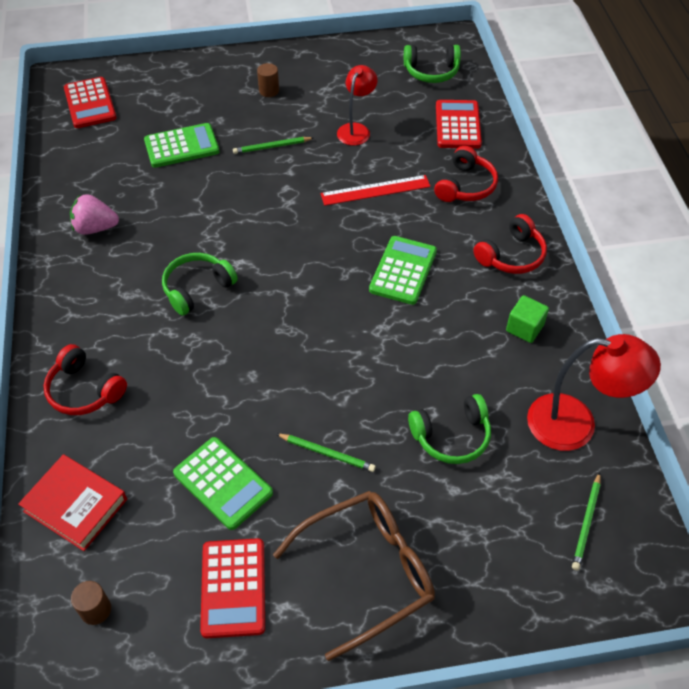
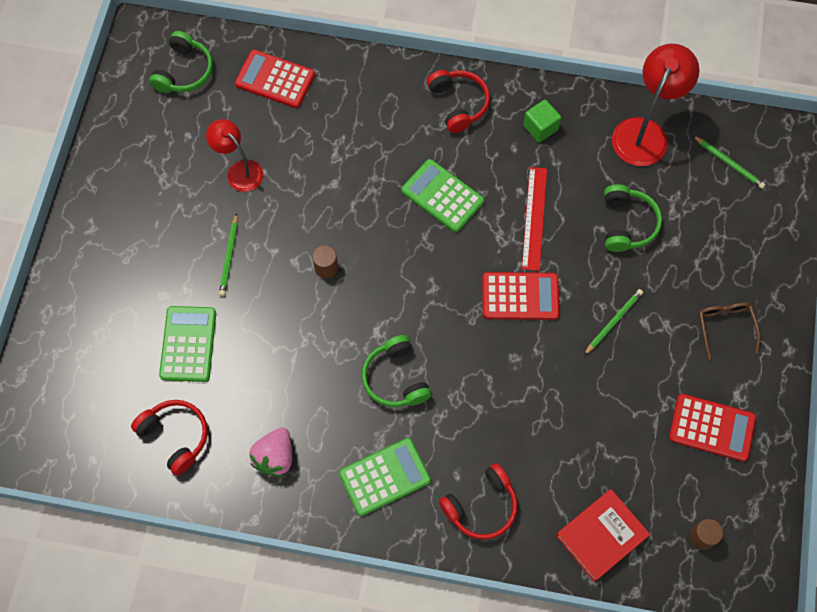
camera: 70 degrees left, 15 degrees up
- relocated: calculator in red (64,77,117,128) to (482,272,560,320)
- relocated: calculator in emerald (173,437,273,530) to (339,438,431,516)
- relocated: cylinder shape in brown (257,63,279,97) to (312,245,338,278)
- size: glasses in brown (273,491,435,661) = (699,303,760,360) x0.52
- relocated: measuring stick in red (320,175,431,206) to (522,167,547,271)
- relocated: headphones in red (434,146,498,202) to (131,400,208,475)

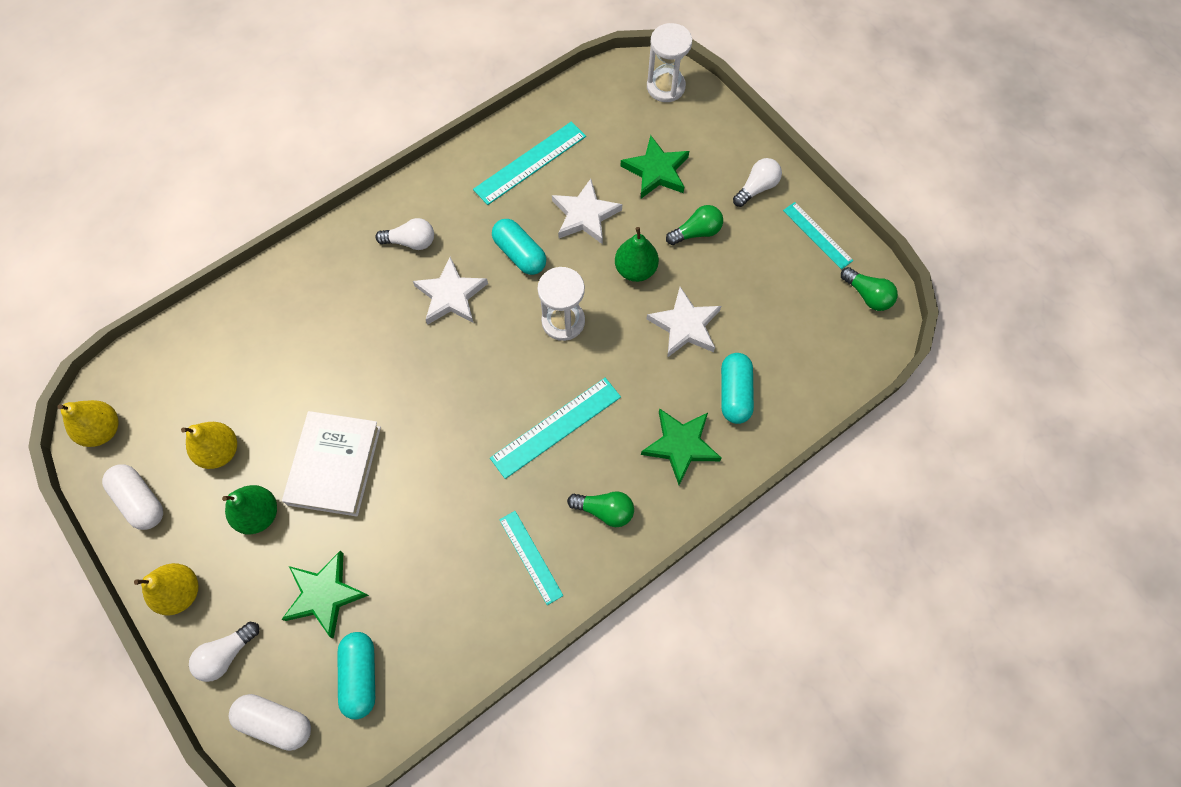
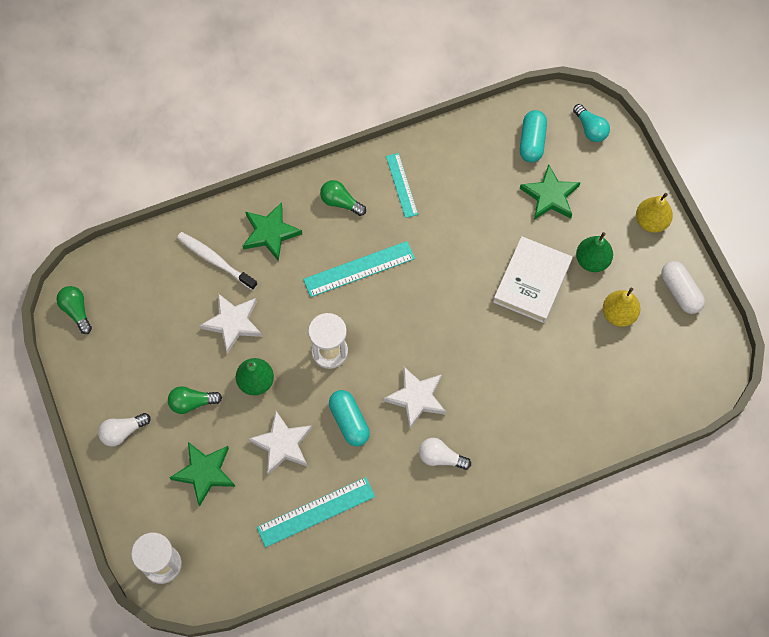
camera: 165 degrees left, 0 degrees up
- missing: toy pear in golden (57,400,119,447)
- missing: bulb in snow-white (189,622,259,682)
- exchanged: pill in snow-white (229,694,311,751) to bulb in aqua (573,104,610,142)
- exchanged: pill in aqua (721,353,754,424) to toothbrush in snow-white (177,232,258,290)
- missing: measuring stick in aqua (783,202,853,270)

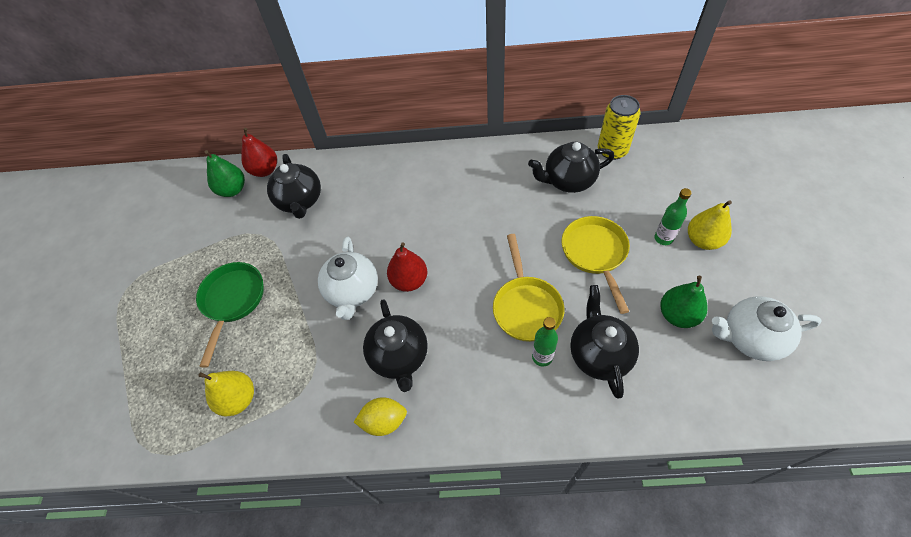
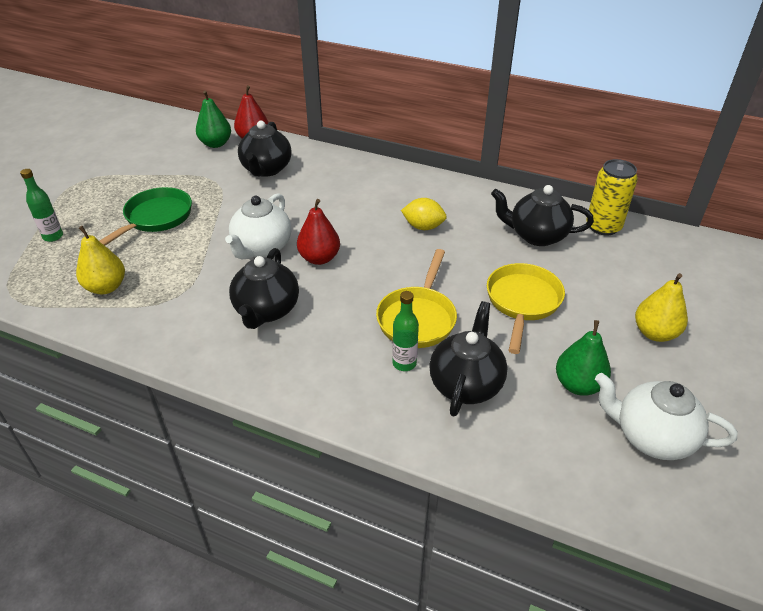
camera: 20 degrees right, 15 degrees down
- relocated: citrus fruit in golden (354,397,407,436) to (401,198,447,230)
- relocated: flask in emerald (654,188,691,245) to (20,169,63,242)

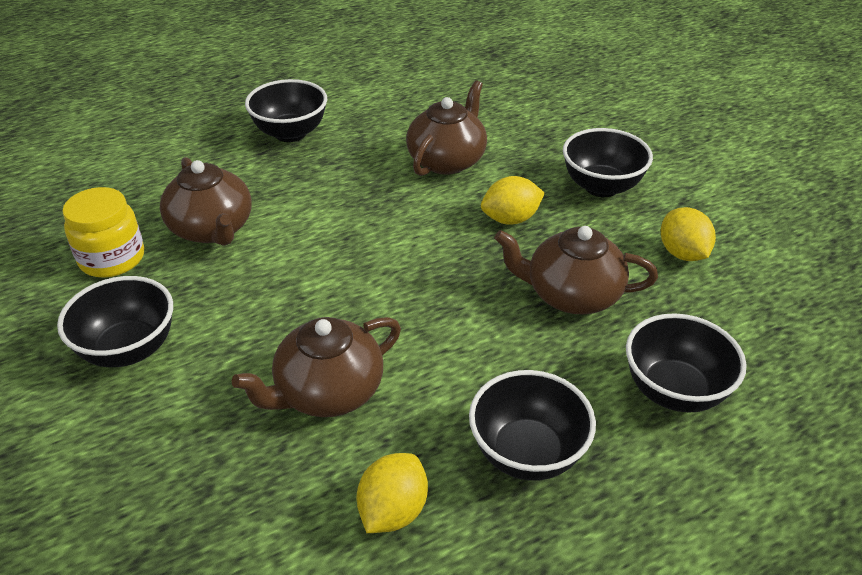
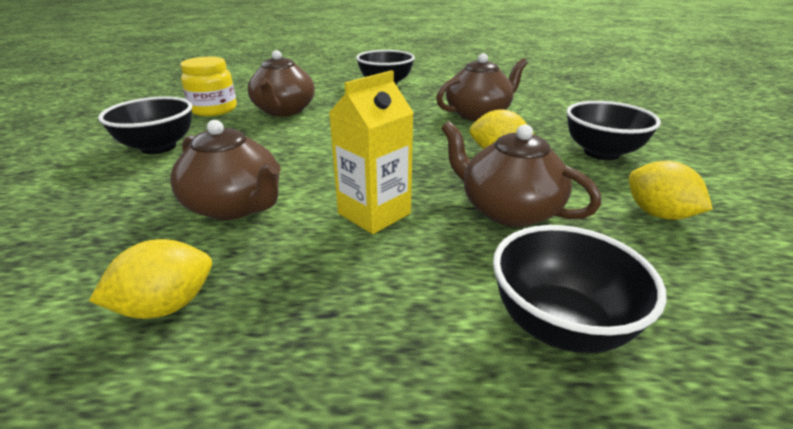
camera: 30 degrees right, 10 degrees down
- spun: china teapot in brown (232,317,401,417) = (170,120,281,220) 135 degrees counterclockwise
- missing: deep dish in black (469,370,596,481)
- spun: citrus fruit in golden (661,207,716,261) = (629,161,713,220) 45 degrees counterclockwise
- appeared: juice carton in golden (329,70,414,234)

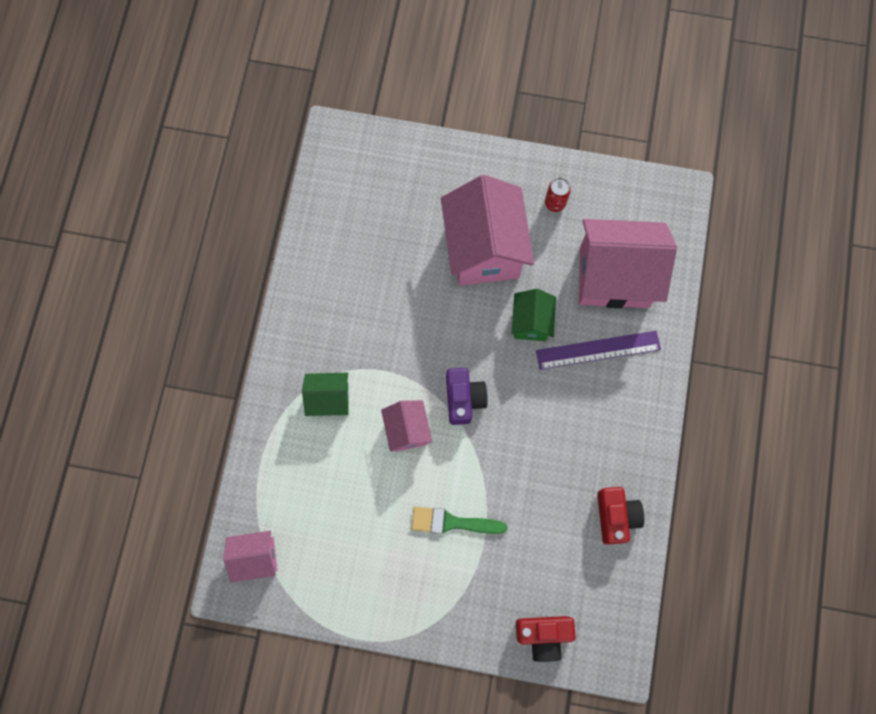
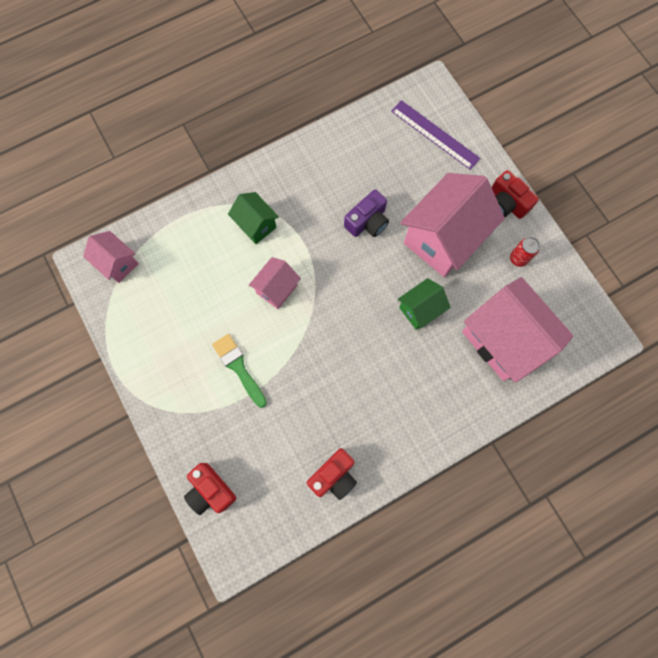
camera: 50 degrees right, 0 degrees up
- relocated: compact camera in purple (446,368,488,425) to (344,189,389,237)
- relocated: measuring stick in purple (536,331,661,370) to (391,100,480,170)
- appeared: compact camera in red (492,170,539,219)

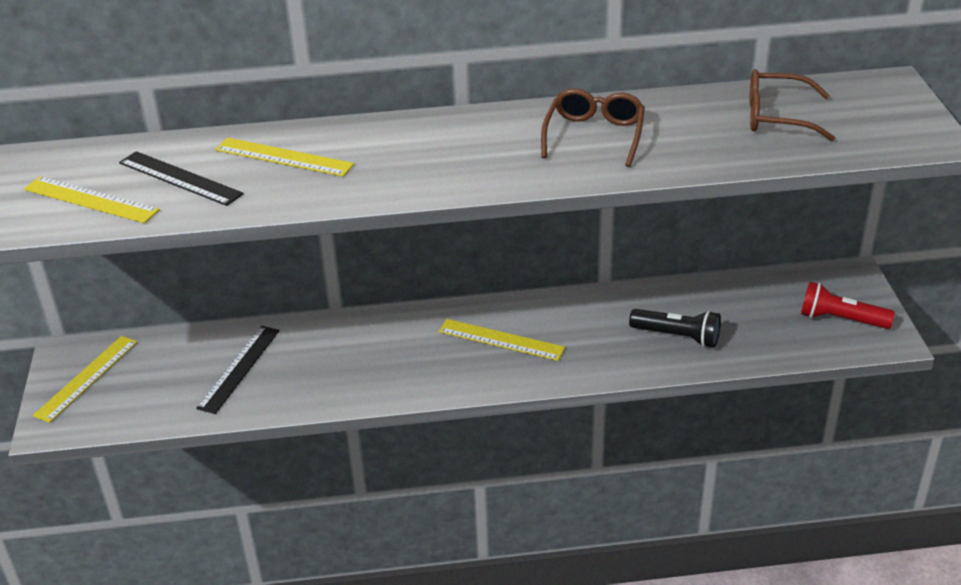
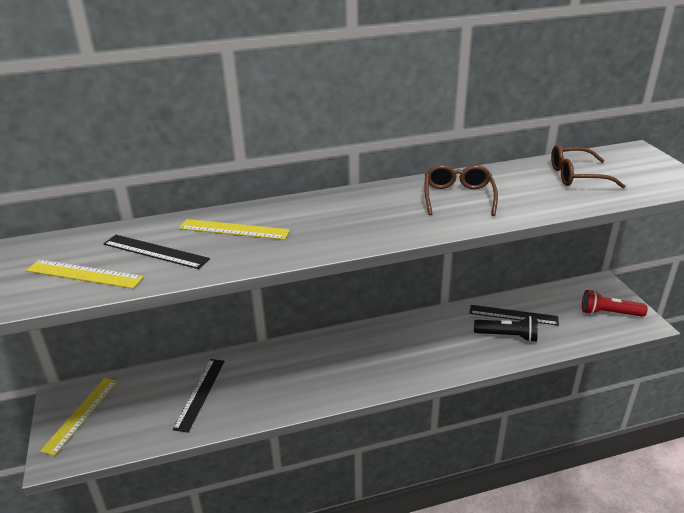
camera: 10 degrees left, 5 degrees down
- missing: measuring stick in golden (439,319,565,361)
- appeared: measuring stick in black (470,305,559,326)

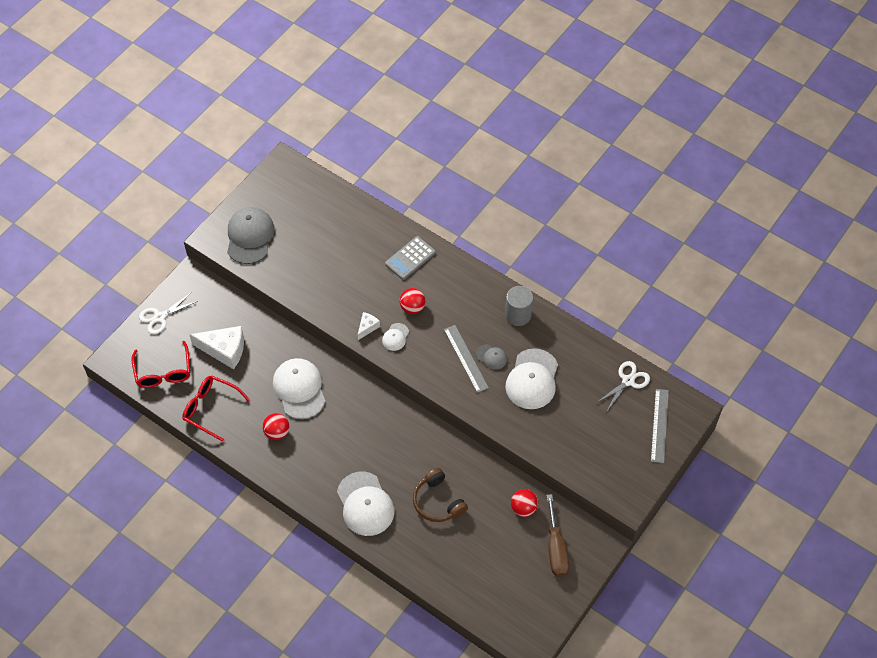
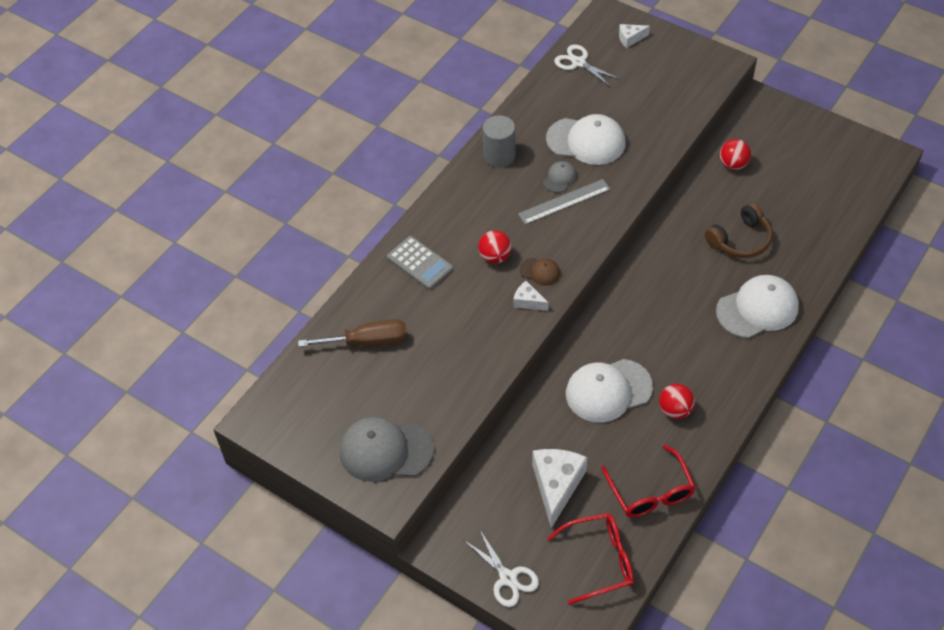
camera: 90 degrees left, 5 degrees down
- spun: glasses in red (182,376,251,442) = (601,445,696,518) 45 degrees counterclockwise
- colour: baseball cap in snow-white (382,323,409,351) to baseball cap in brown (520,258,560,286)
- relocated: hand screwdriver in brown (547,494,569,577) to (298,319,407,347)
- exchanged: measuring stick in ash-grey (651,389,669,463) to cheese wedge in snow-white (619,24,650,48)

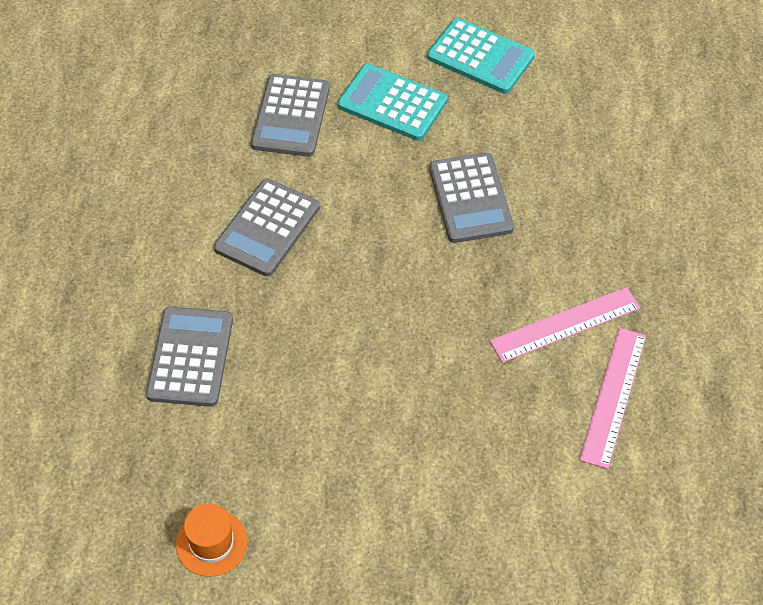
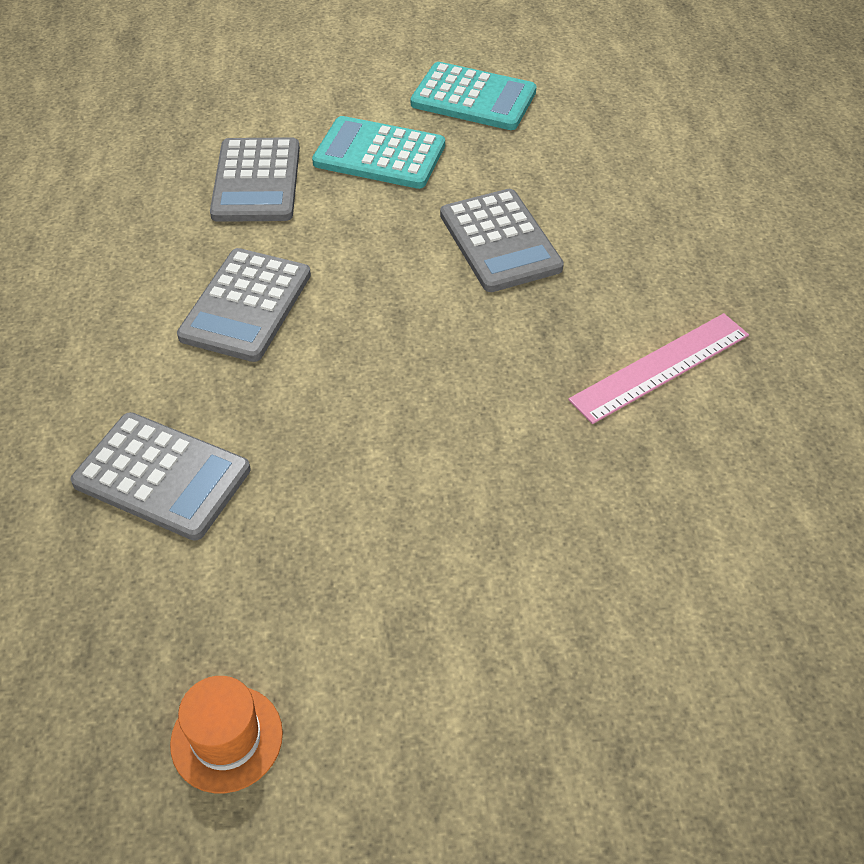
camera: 10 degrees left, 5 degrees down
- spun: calculator in ash-grey (146,307,233,407) = (70,412,251,541) 120 degrees clockwise
- missing: measuring stick in rosy (579,328,646,469)

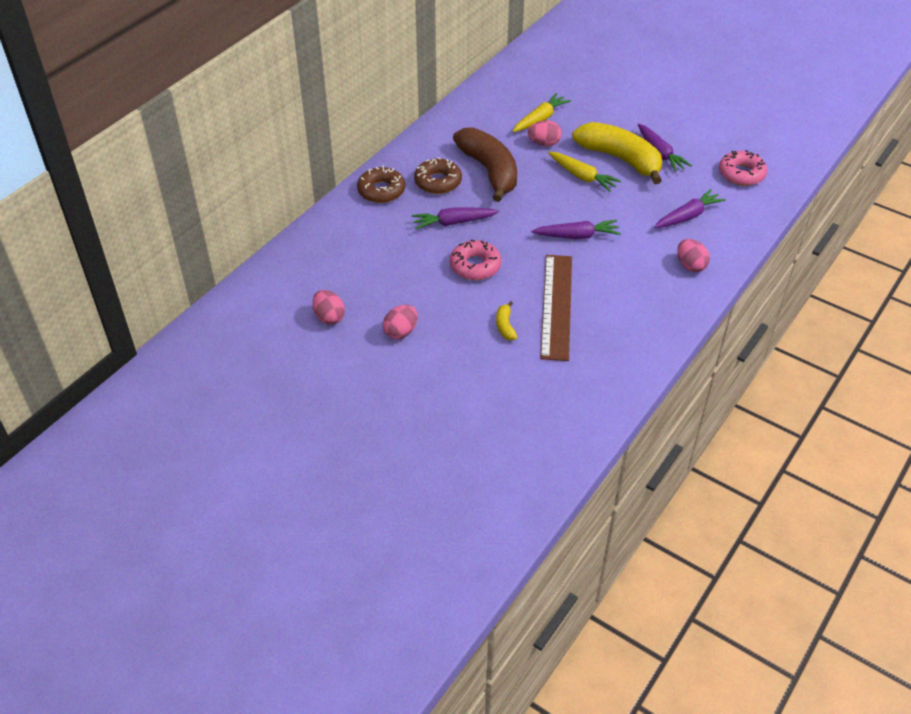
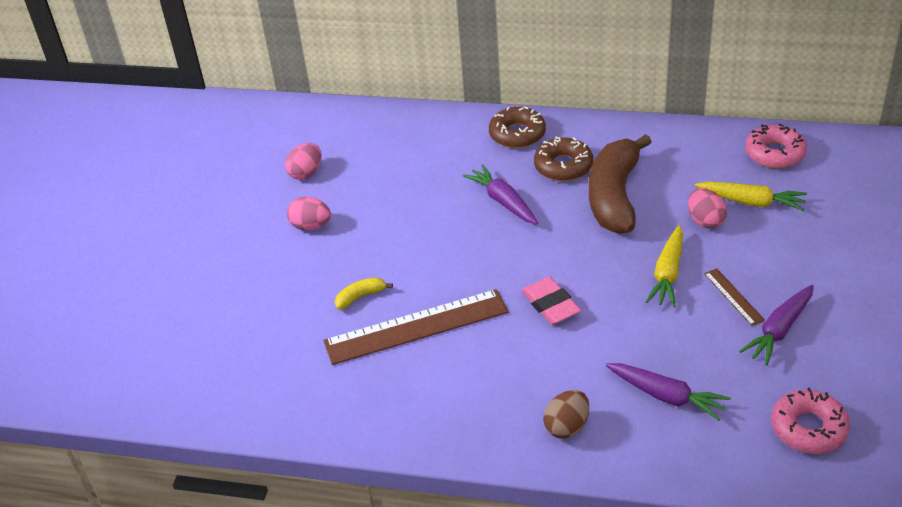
camera: 70 degrees right, 5 degrees down
- relocated: doughnut in rosy (450,239,501,280) to (745,124,807,168)
- spun: banana in brown (453,127,517,202) = (589,134,651,234) 150 degrees clockwise
- exchanged: root vegetable in purple (531,220,621,239) to gum eraser in rosy (521,277,581,325)
- exchanged: banana in golden (572,122,662,184) to measuring stick in brown (704,268,765,326)
- colour: toy egg in rosy (677,239,710,272) to toy egg in brown (543,390,589,438)

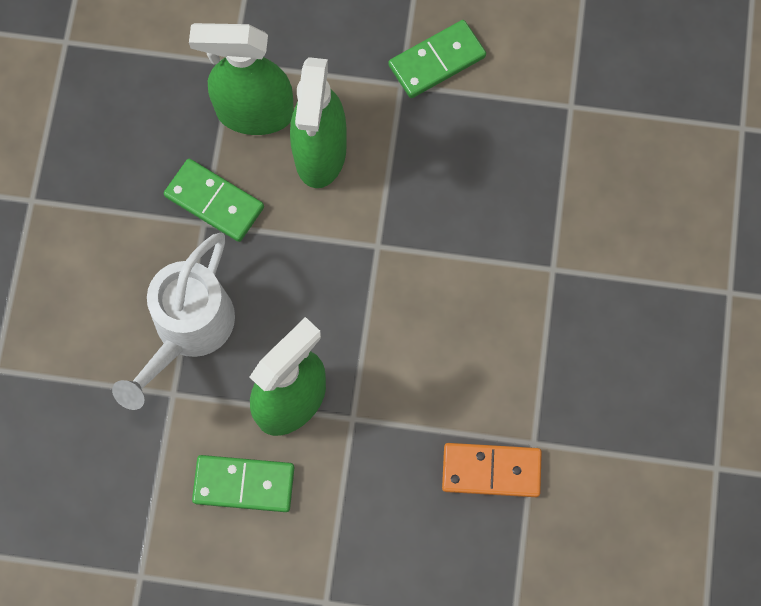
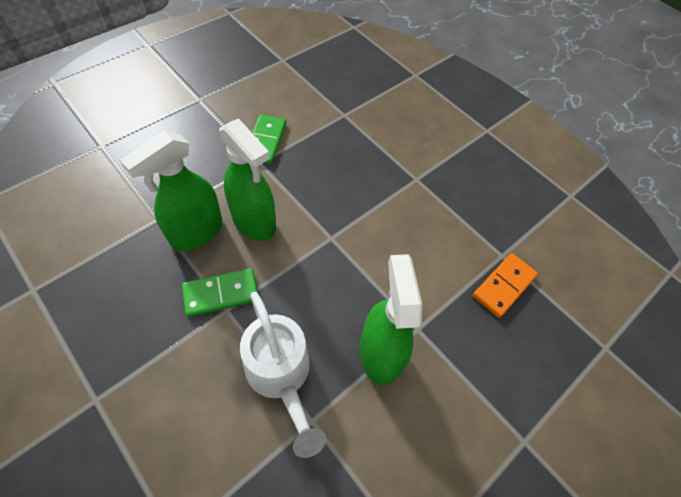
camera: 55 degrees left, 15 degrees down
- missing: domino tile in emerald (192,455,294,512)

